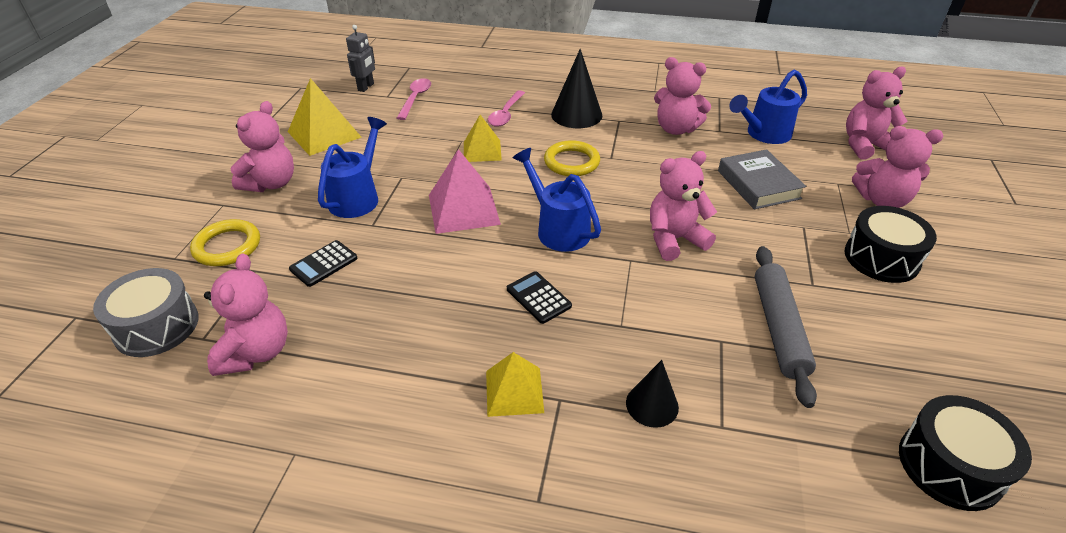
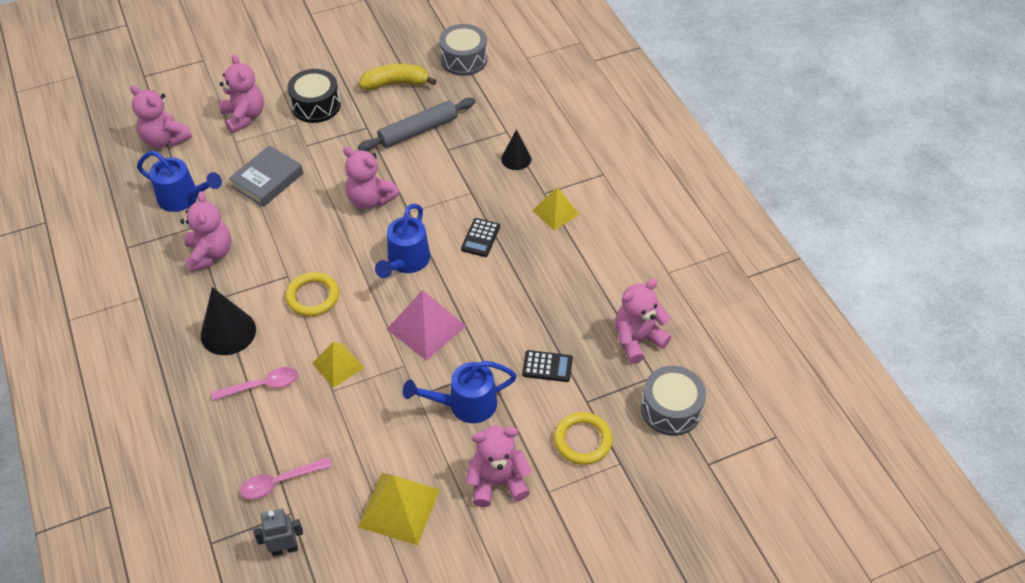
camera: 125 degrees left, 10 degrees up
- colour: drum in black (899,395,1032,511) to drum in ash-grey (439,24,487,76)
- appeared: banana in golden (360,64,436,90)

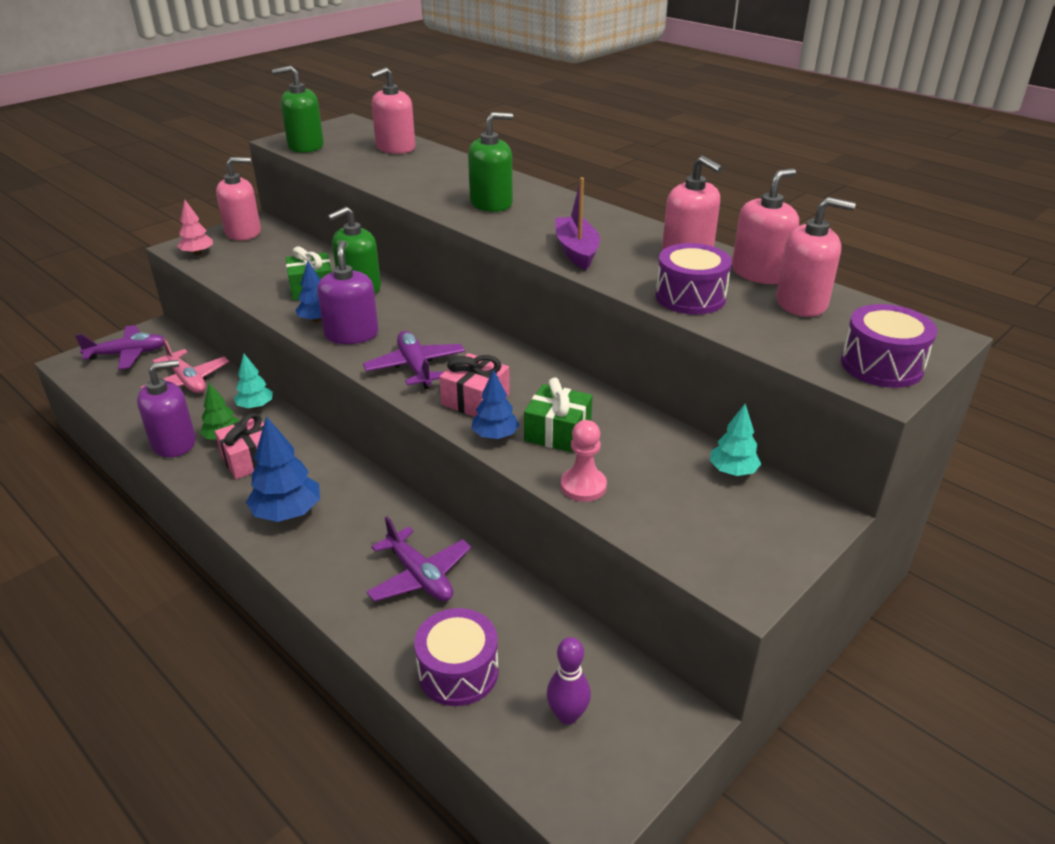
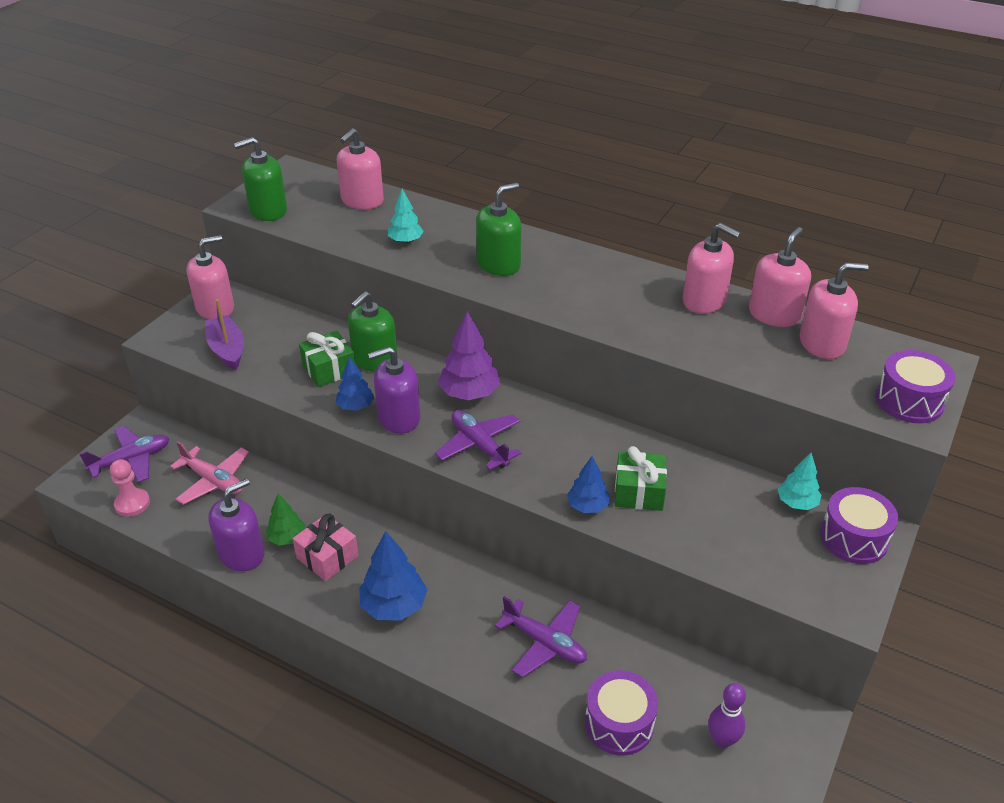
camera: 15 degrees left, 5 degrees up
- missing: toy tree in rosy (177,200,213,255)
- relocated: toy tree in aqua (234,354,273,409) to (388,189,424,244)
- spun: soap dispenser in purple (317,240,379,344) = (368,347,420,434) 90 degrees counterclockwise
- missing: wrapped gift in rosy (439,353,510,417)
- relocated: toy boat in purple (555,178,600,270) to (205,299,244,370)
- relocated: game pawn in rosy (561,420,607,502) to (110,459,150,517)
- relocated: drum in purple (655,243,732,314) to (820,487,898,564)
- appeared: toy tree in purple (438,311,500,400)

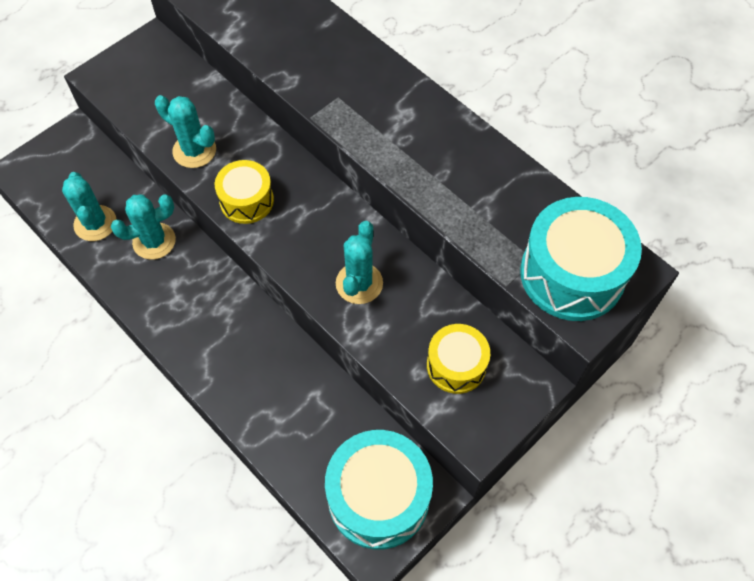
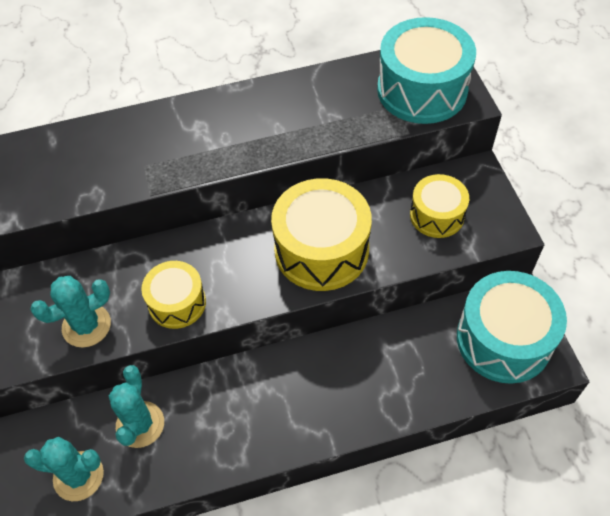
camera: 60 degrees left, 5 degrees down
- exchanged: prickly plant in aqua (336,221,383,304) to drum in golden (271,178,372,291)

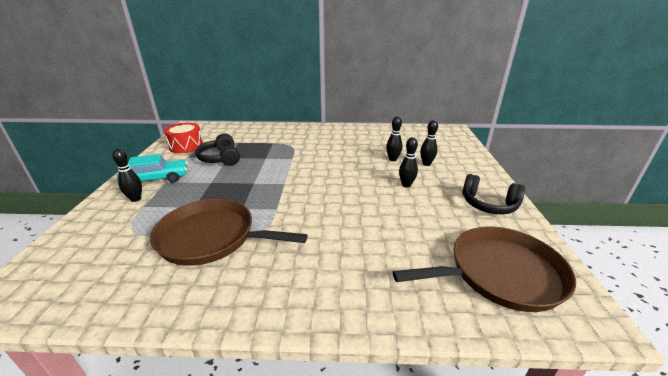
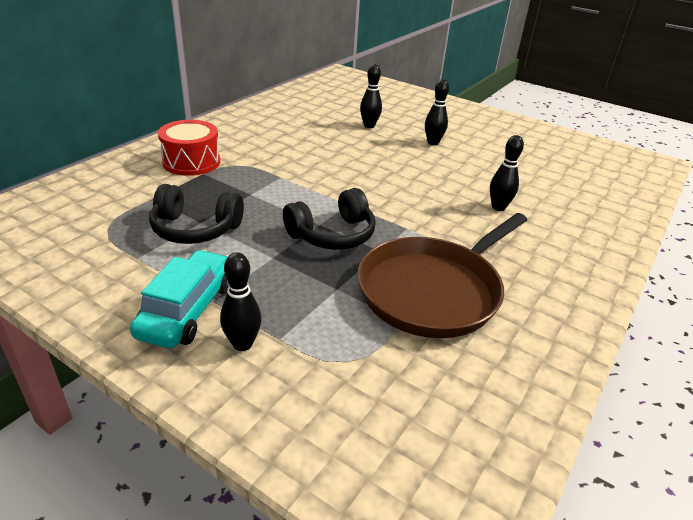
camera: 60 degrees left, 5 degrees up
- relocated: drum in red (164,123,203,153) to (158,120,220,176)
- missing: pan in brown (393,226,576,312)
- relocated: tenpin in black (420,120,438,166) to (490,135,524,211)
- relocated: headphones in black (462,174,525,215) to (283,188,376,250)

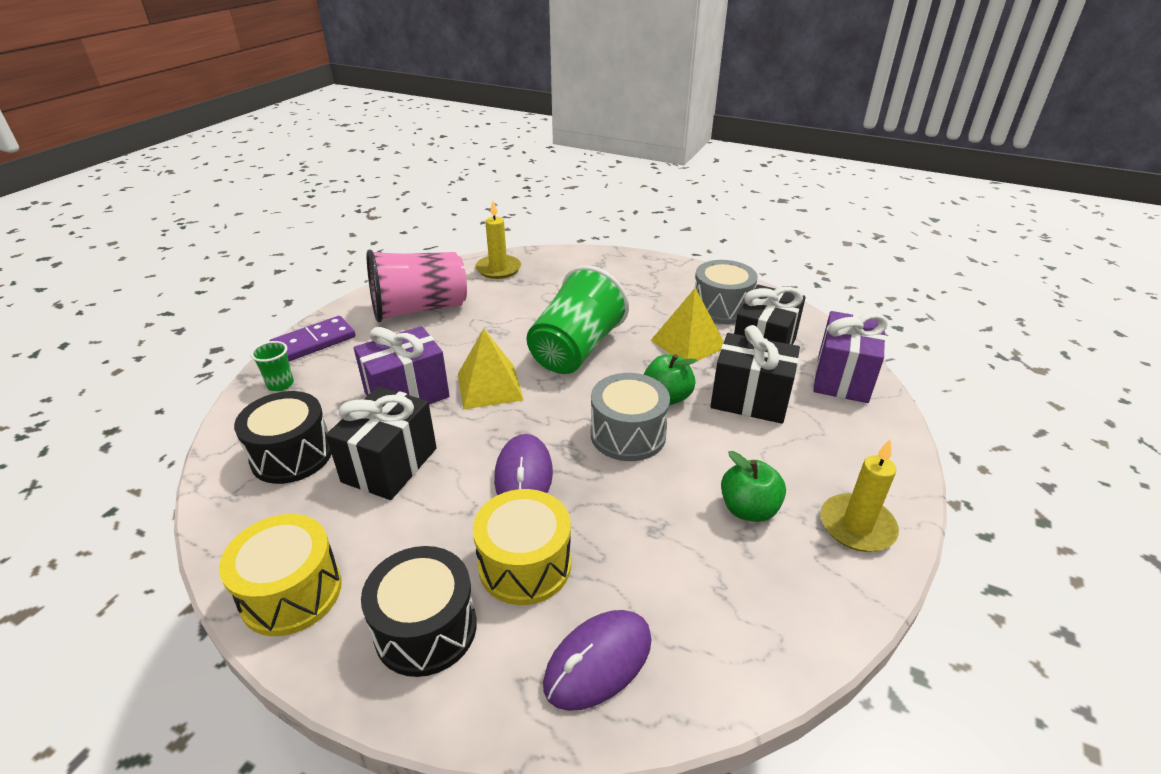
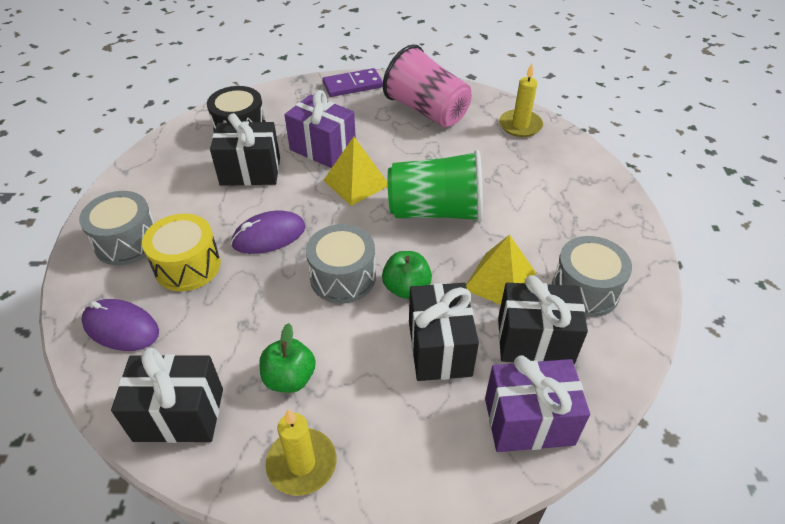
camera: 65 degrees right, 10 degrees up
- missing: drum in golden (219,514,342,636)
- missing: tumbler in emerald (251,341,294,391)
- spun: domino tile in purple (270,316,355,361) = (322,68,383,97) 45 degrees counterclockwise
- colour: drum in black (361,546,477,677) to drum in ash-grey (79,191,154,265)
- appeared: wrapped gift in black (111,348,223,443)

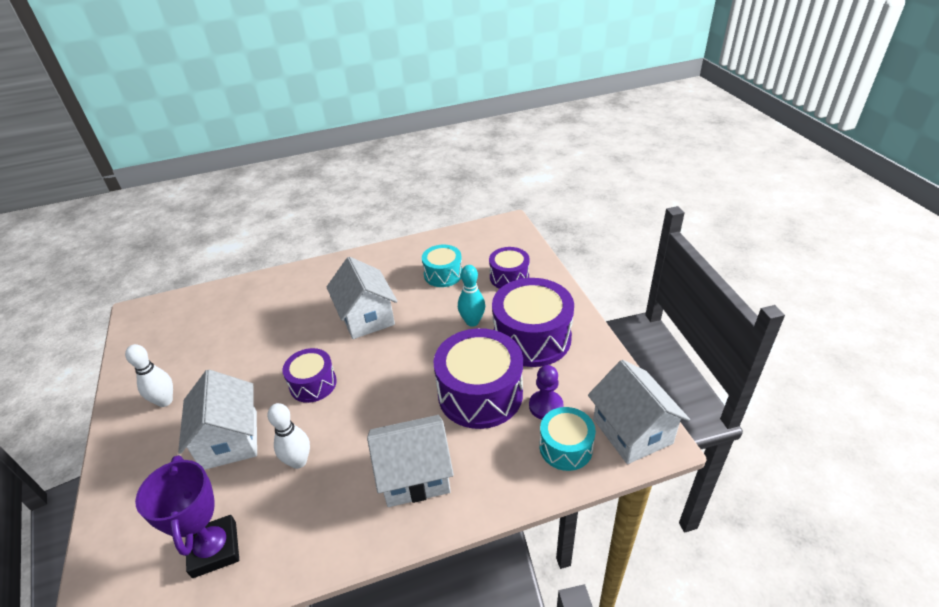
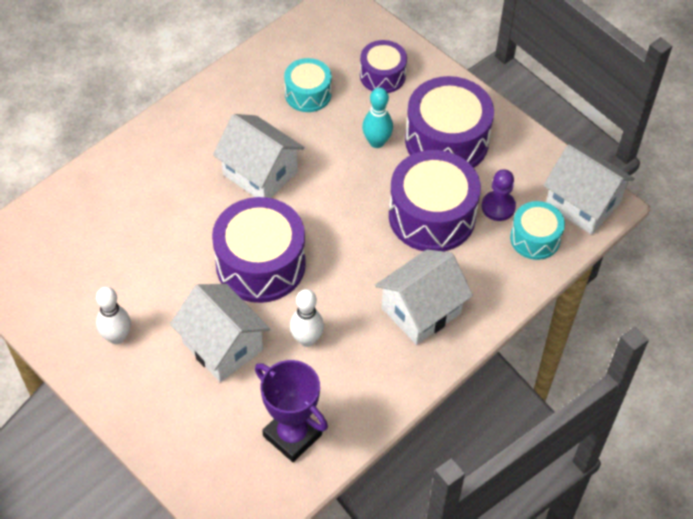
camera: 30 degrees left, 15 degrees up
- size: drum in purple (282,348,337,403) = (212,197,306,303) x1.76

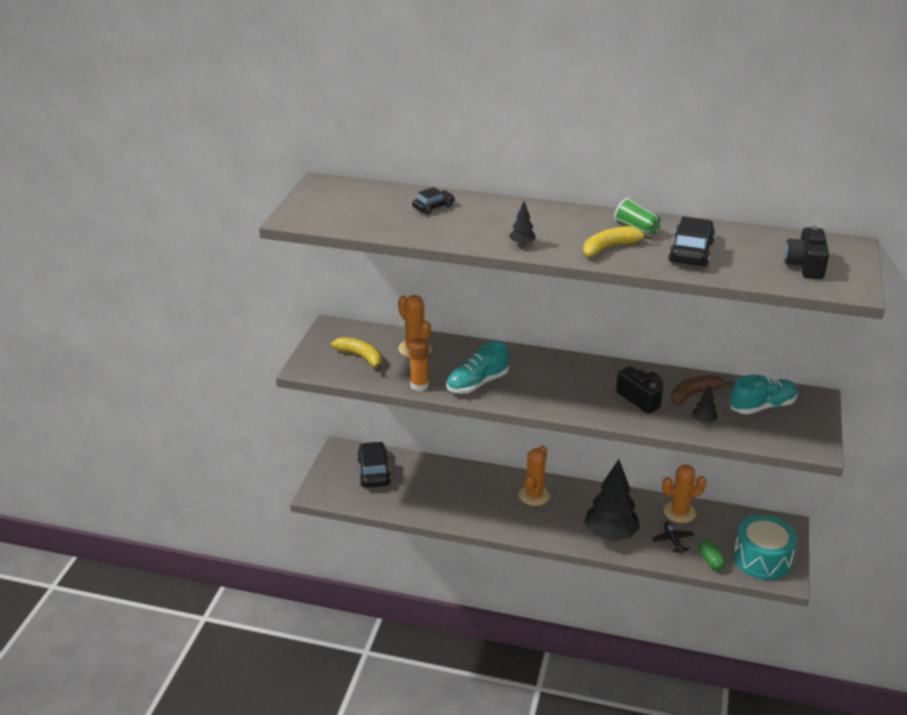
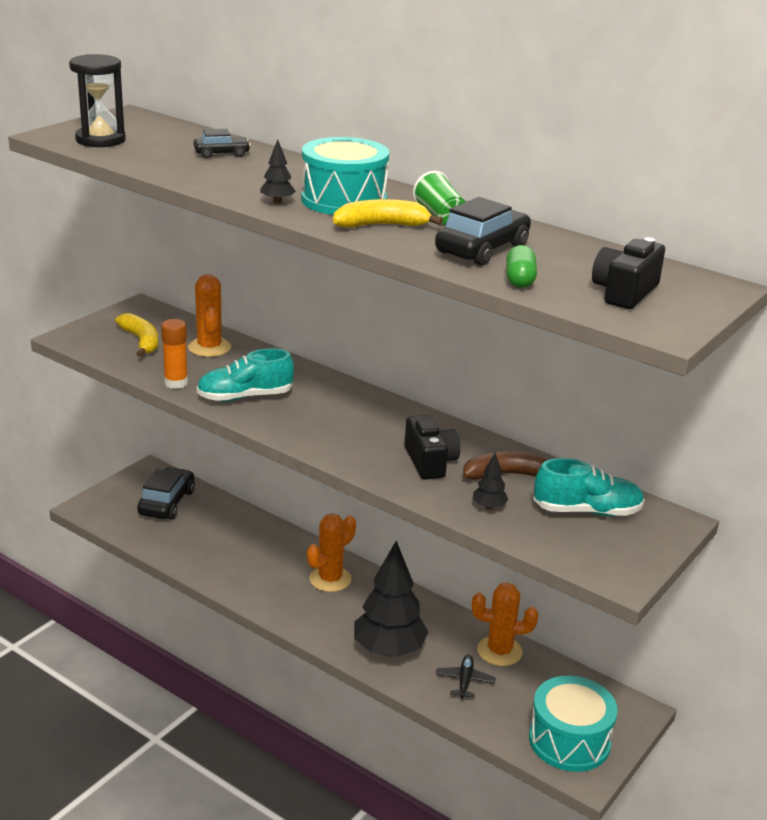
camera: 20 degrees right, 5 degrees down
- relocated: pill in emerald (699,540,726,571) to (506,245,537,288)
- appeared: sandglass in black (69,54,126,147)
- appeared: drum in aqua (301,137,389,215)

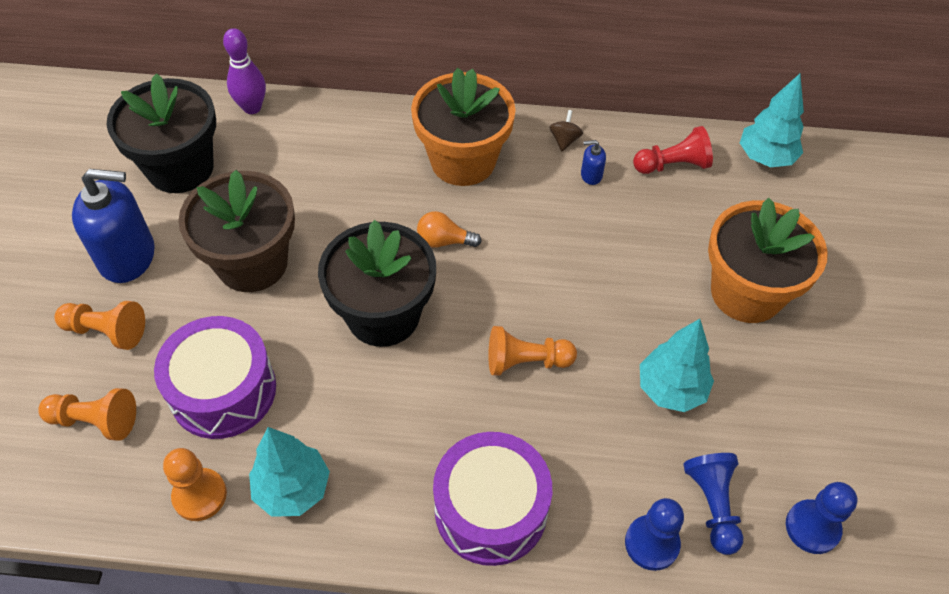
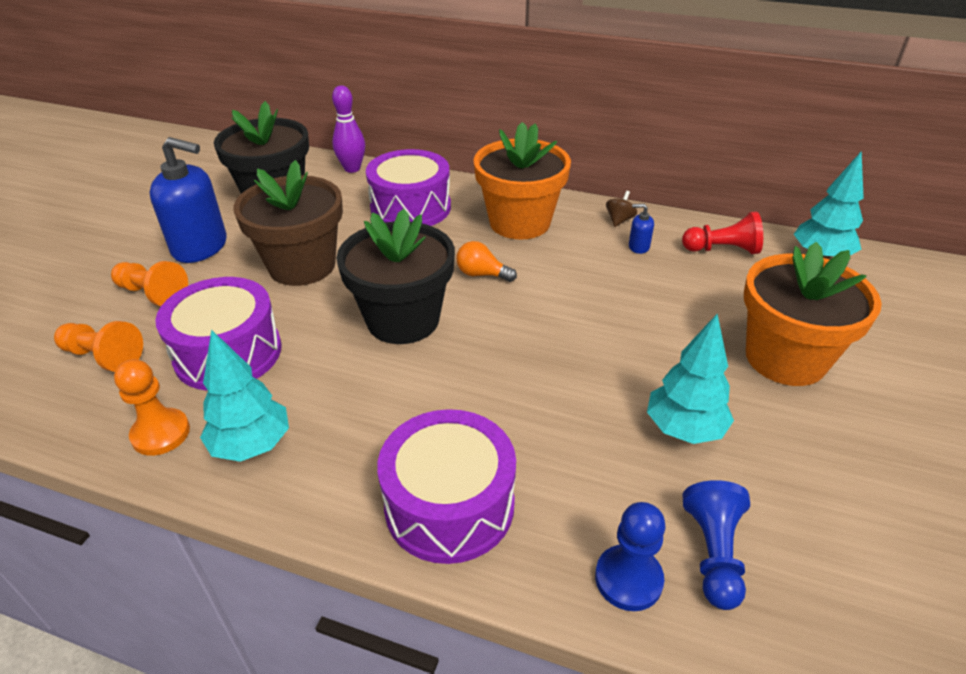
camera: 15 degrees right, 15 degrees down
- missing: game pawn in orange (488,326,577,376)
- missing: game pawn in cobalt (786,482,857,554)
- appeared: drum in purple (366,149,451,226)

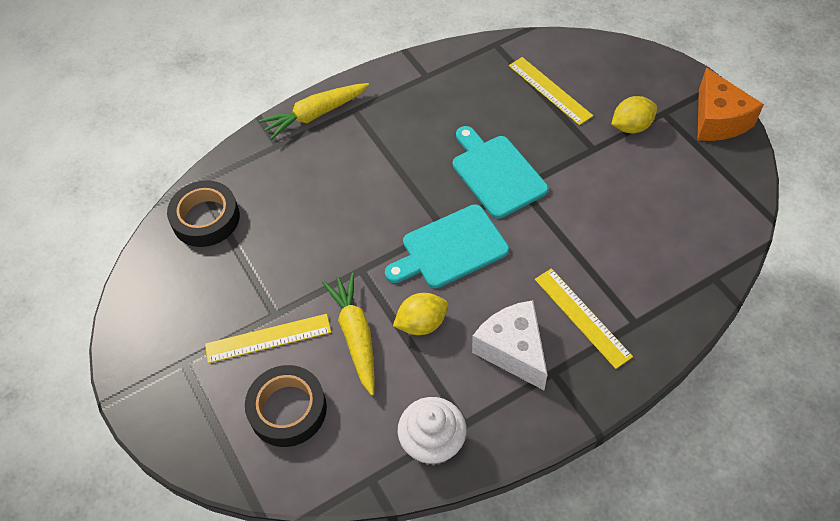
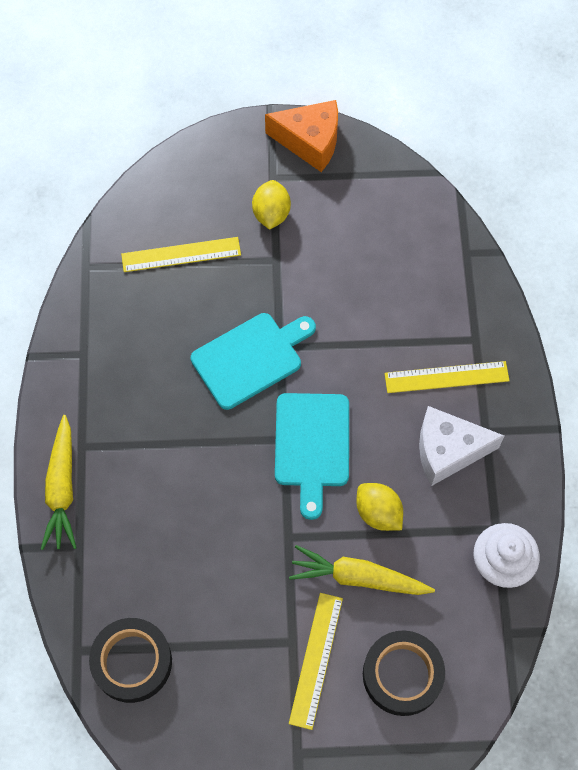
camera: 65 degrees left, 10 degrees up
- spun: citrus fruit in golden (393,293,448,335) = (356,483,403,531) 45 degrees counterclockwise
- spun: cutting board in aqua (453,126,548,219) = (191,313,316,410) 150 degrees clockwise

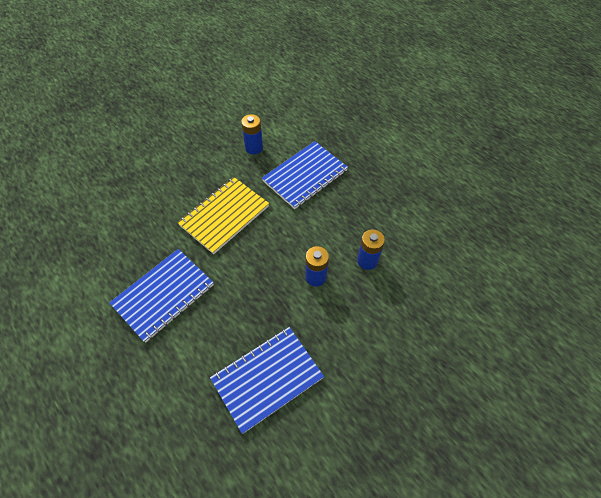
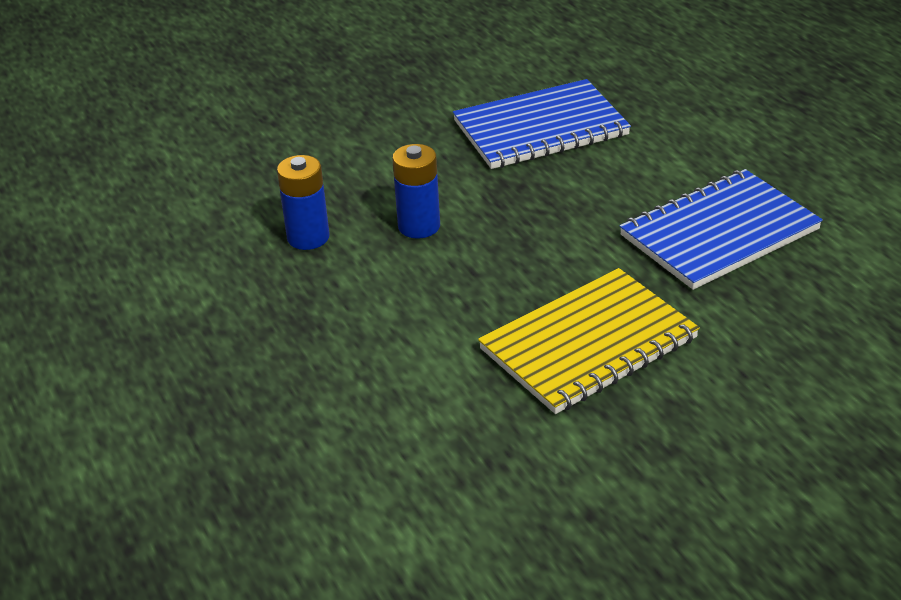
camera: 165 degrees left, 20 degrees down
- missing: AA battery in cobalt (241,114,263,154)
- missing: exercise book in cobalt (262,141,348,209)

